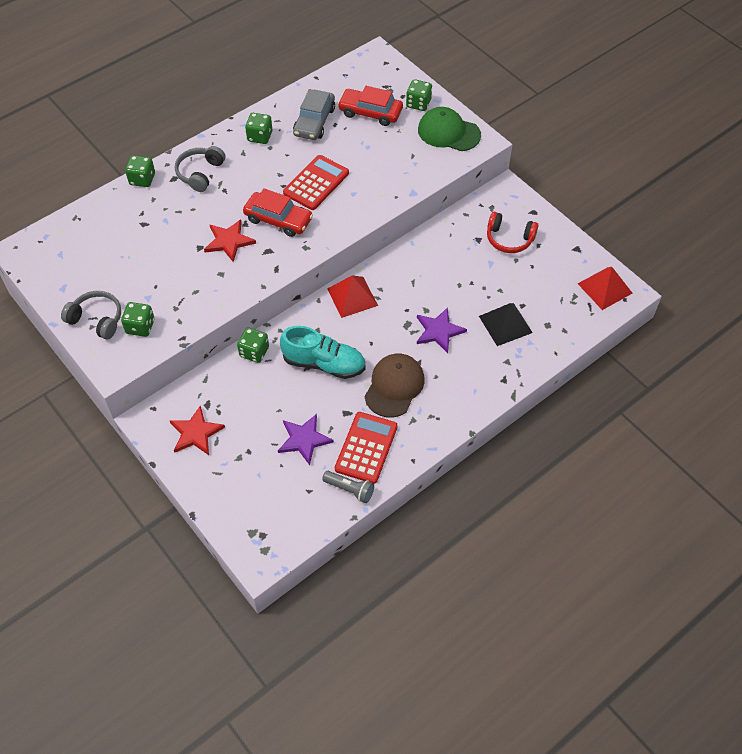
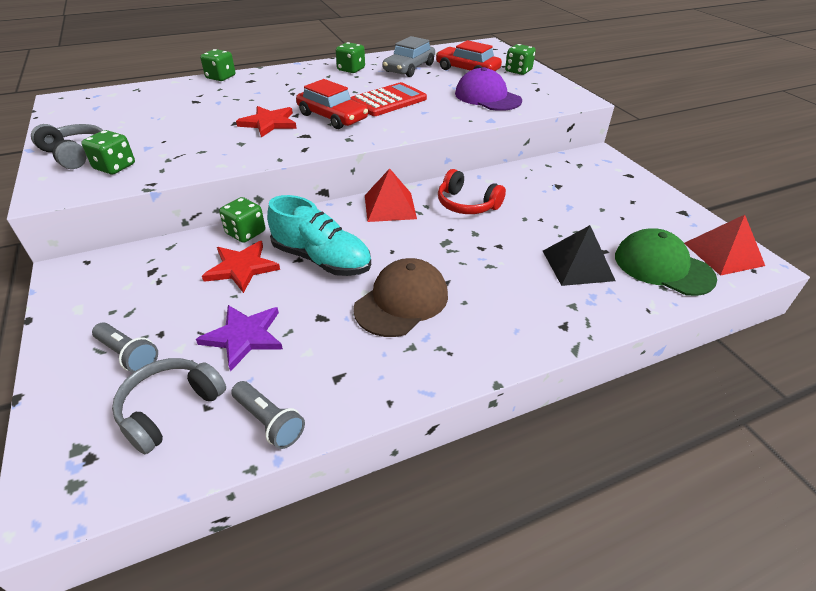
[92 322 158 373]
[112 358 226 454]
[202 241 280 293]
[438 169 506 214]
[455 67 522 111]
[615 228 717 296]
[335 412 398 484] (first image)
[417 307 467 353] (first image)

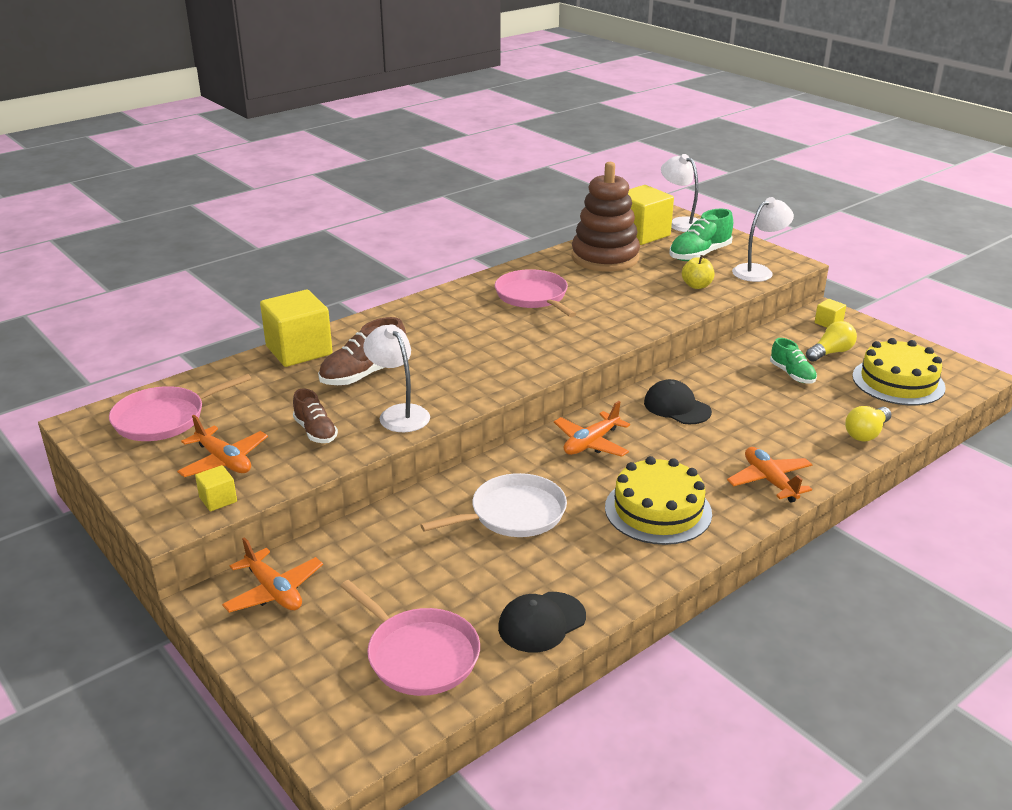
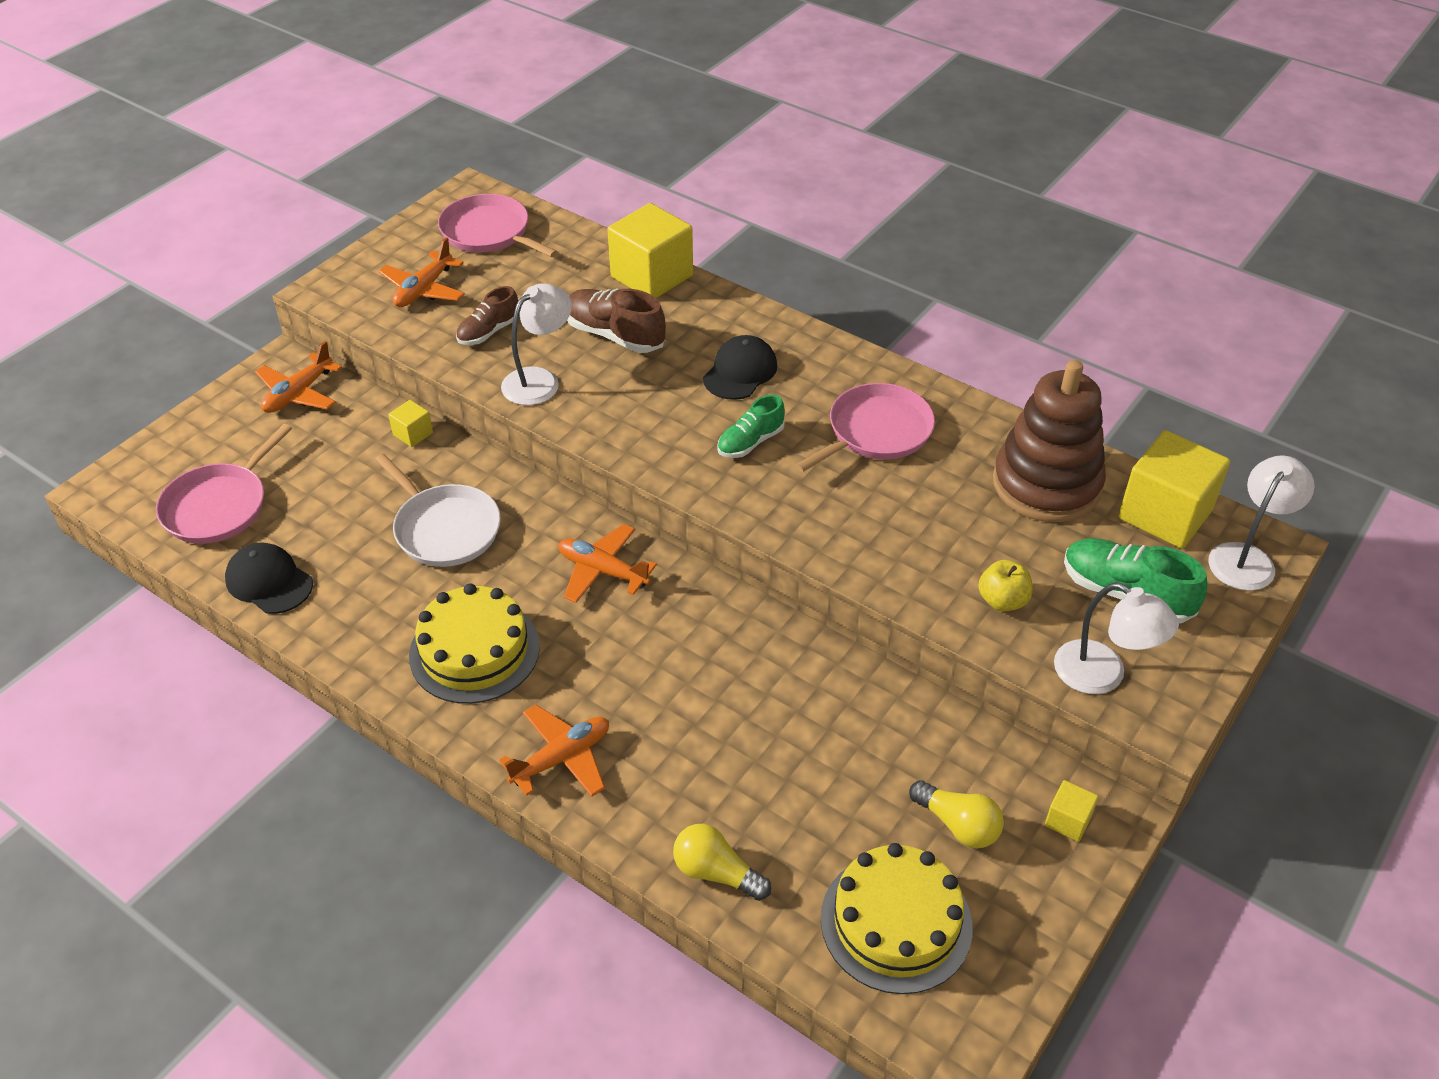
[388 400 433 447]
[703 335 777 400]
[717 395 785 458]

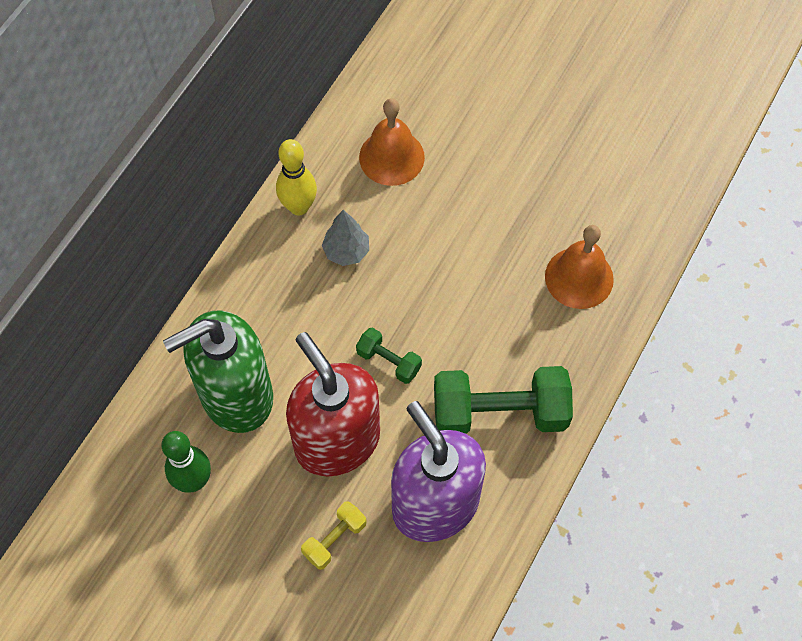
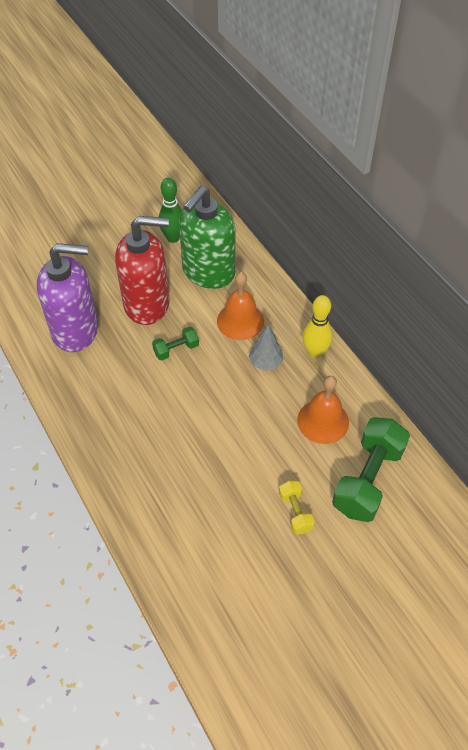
[179 186 235 289]
[217 272 264 340]
[279 481 315 534]
[332 417 410 522]

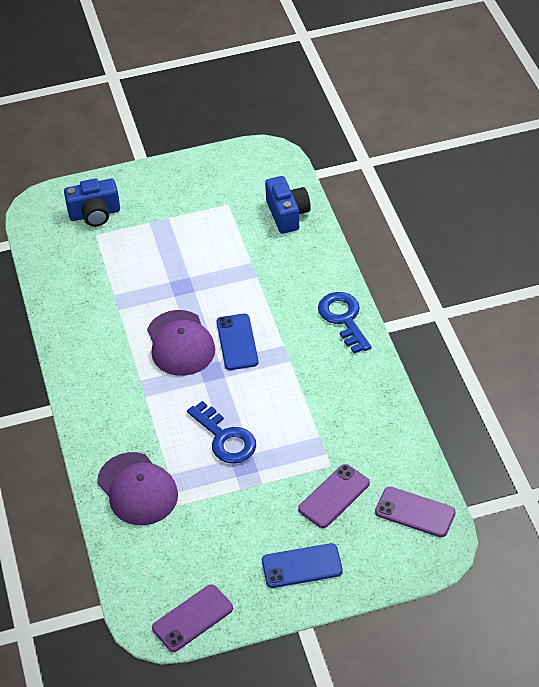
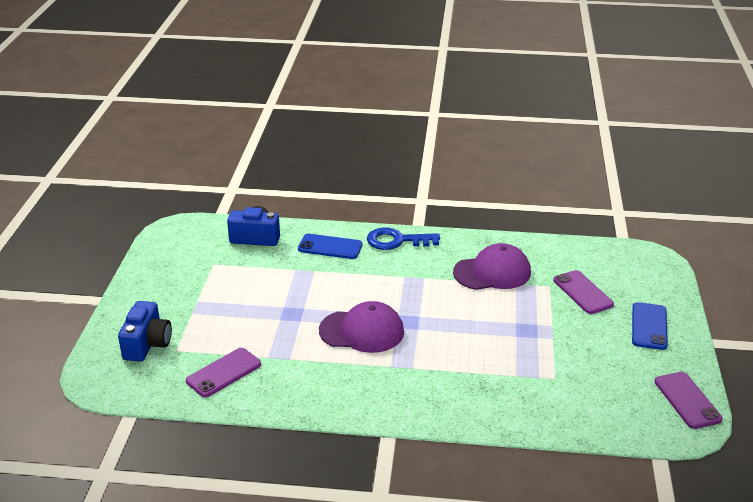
[186 348 261 398]
[298 234 362 259]
[453 243 531 290]
[187 401 256 464] (first image)

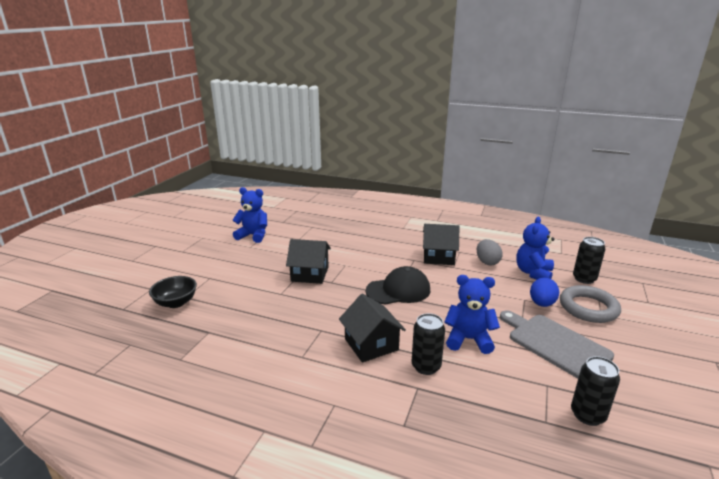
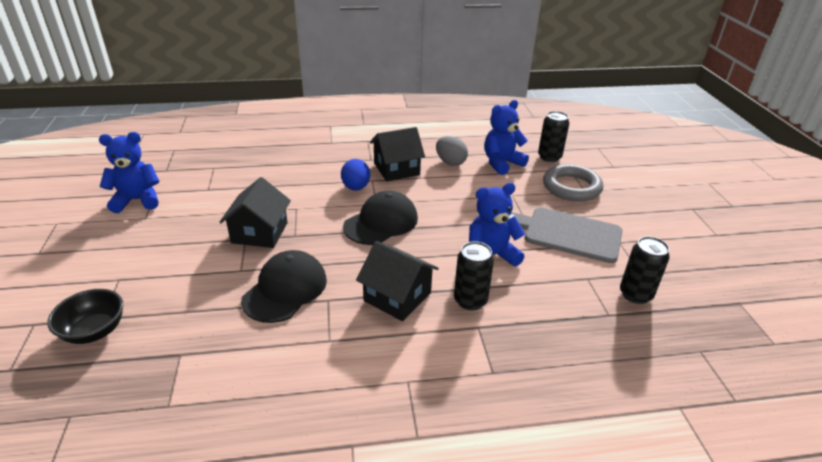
[219 177 291 248]
[241 250 327 323]
[341 159 370 191]
[484 100 529 175]

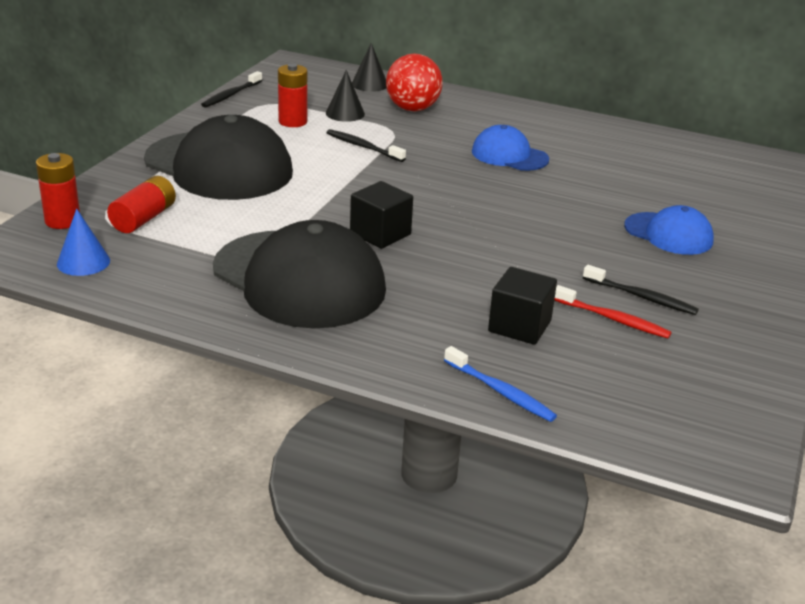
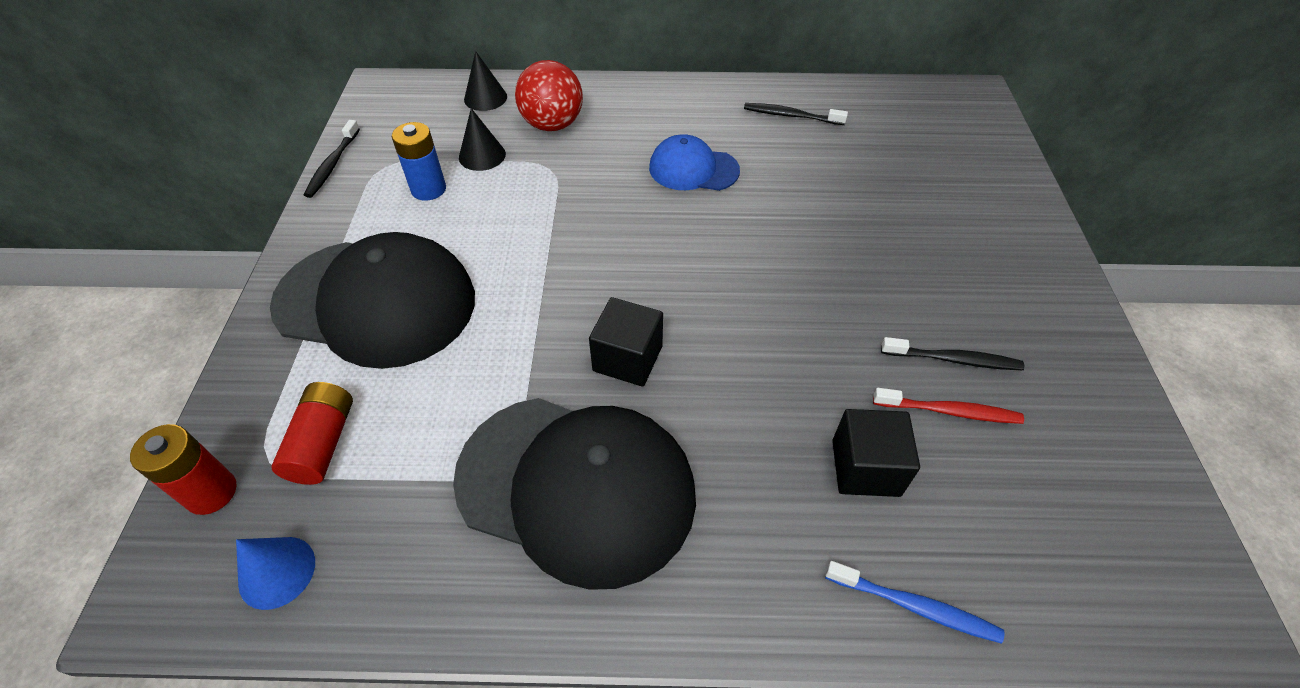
[392 122 446 201]
[744 103 848 125]
[624 205 714 255] (first image)

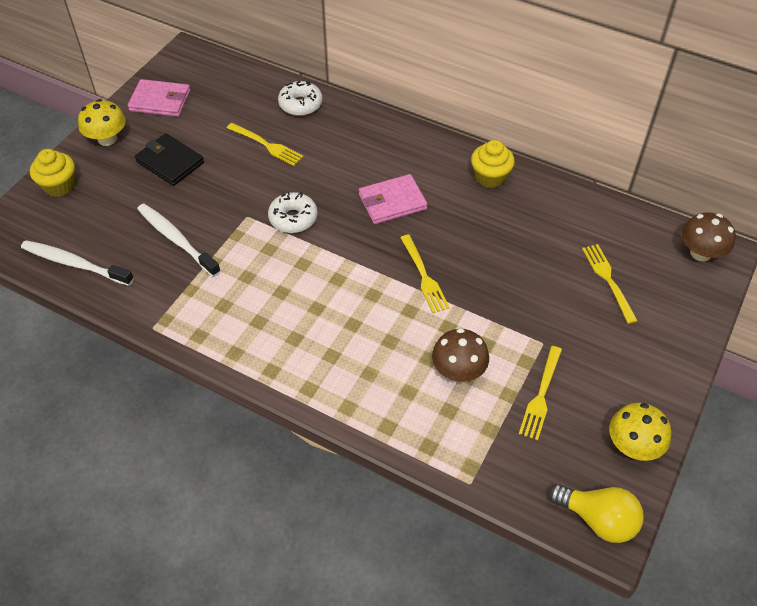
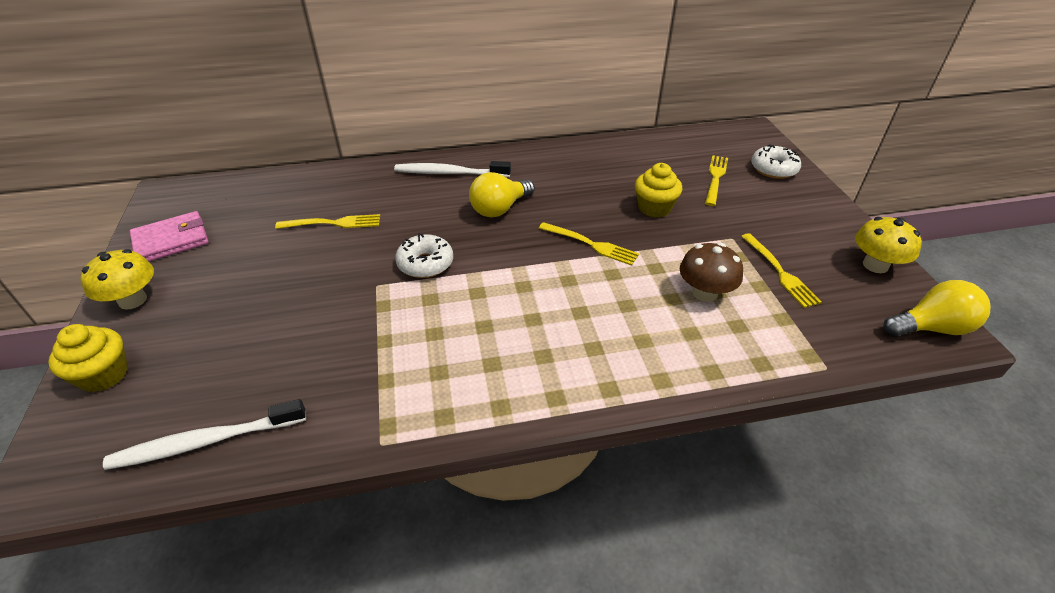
[394 161 511 177]
[469 172 535 218]
[635 163 683 217]
[705 155 728 206]
[751 145 801 179]
[135 133 204 186] (first image)
[682 212 736 262] (first image)

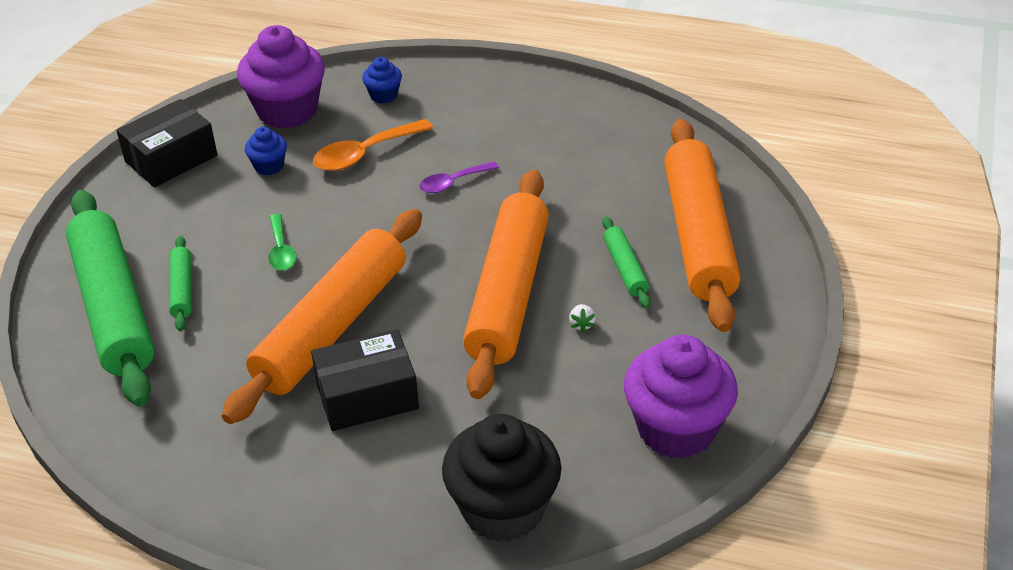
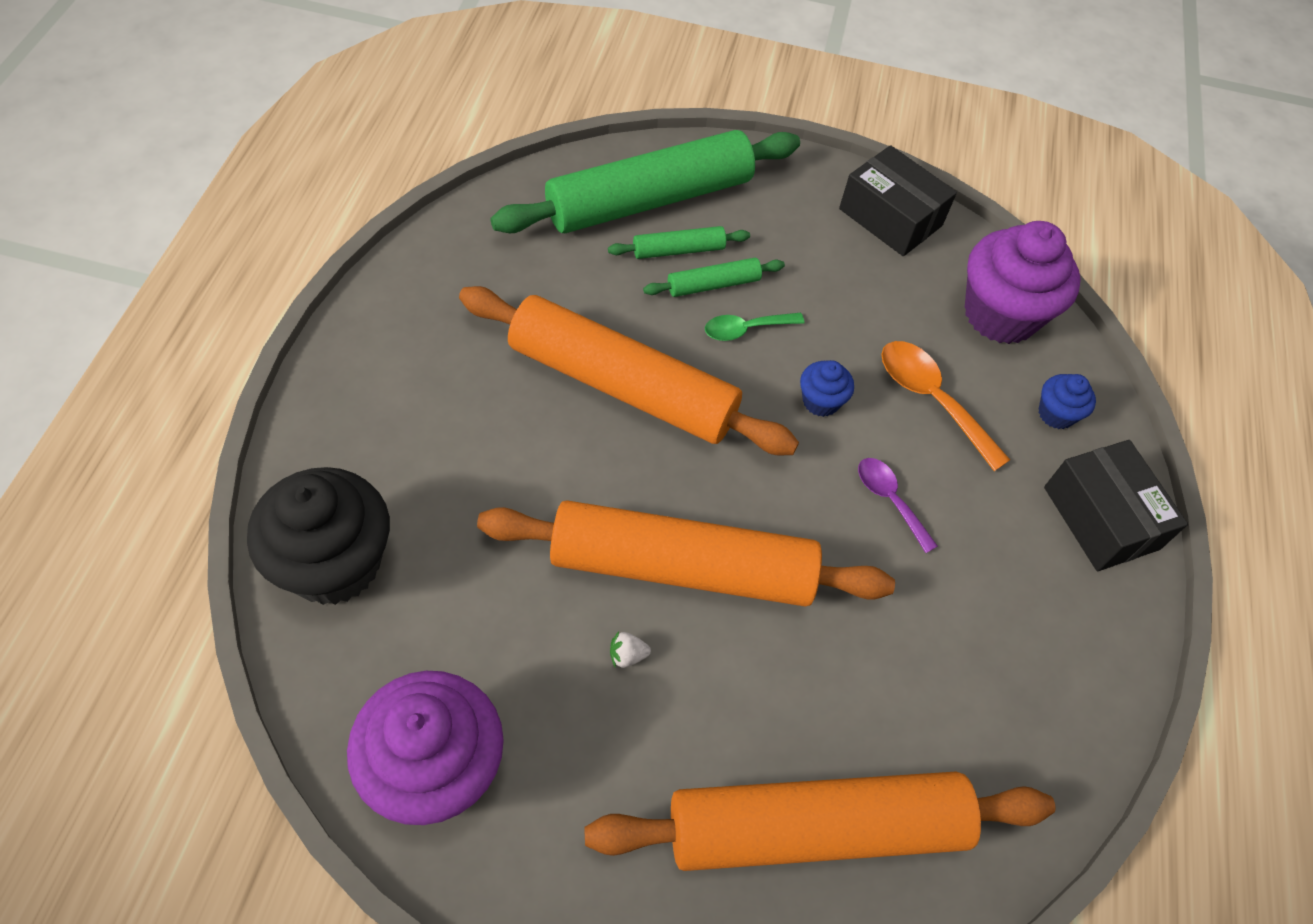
[643 258 785 297]
[800 360 854 417]
[1044 440 1188 571]

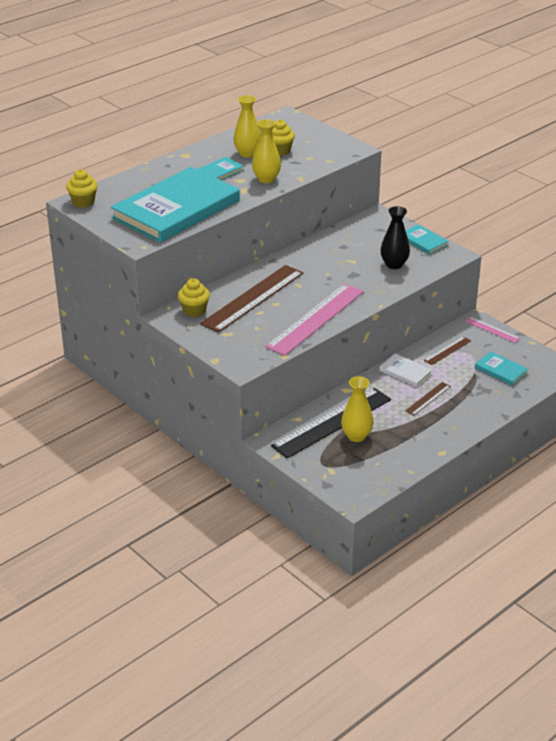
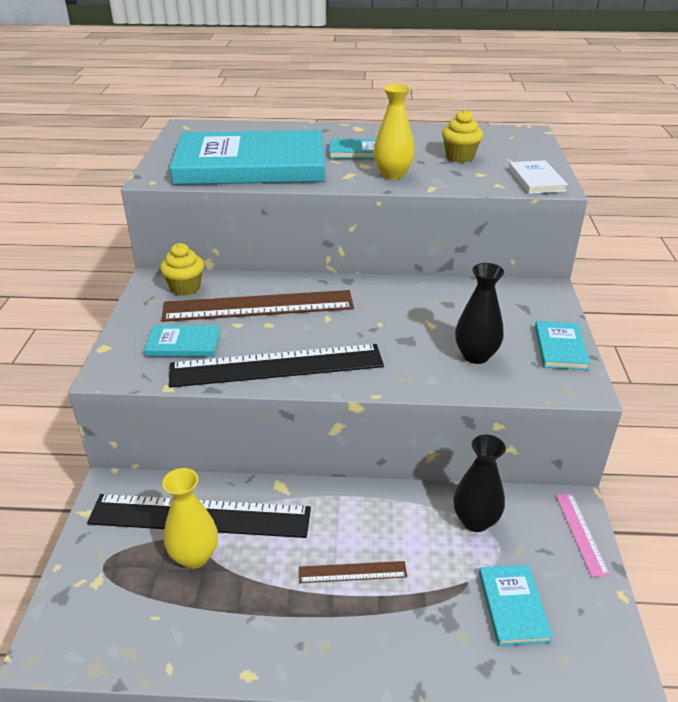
[144 325 221 357]
[169 344 384 388]
[453 435 506 532]
[509 160 568 194]
[66 169 98 208] (first image)
[233 95 261 157] (first image)

